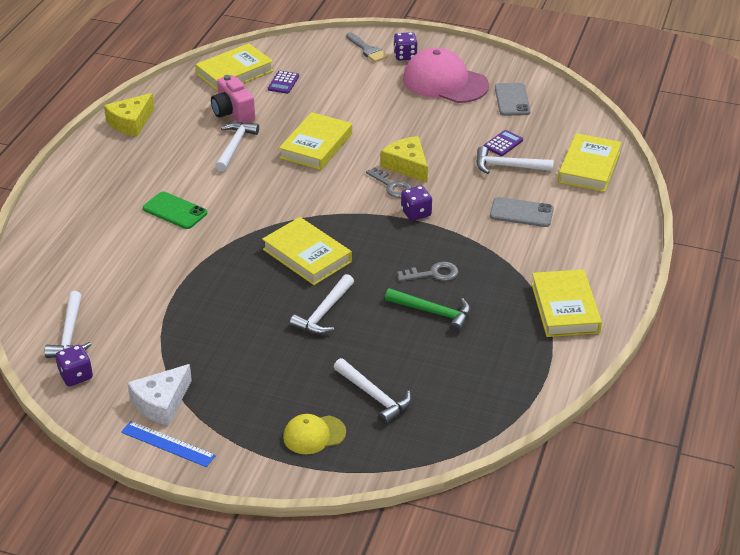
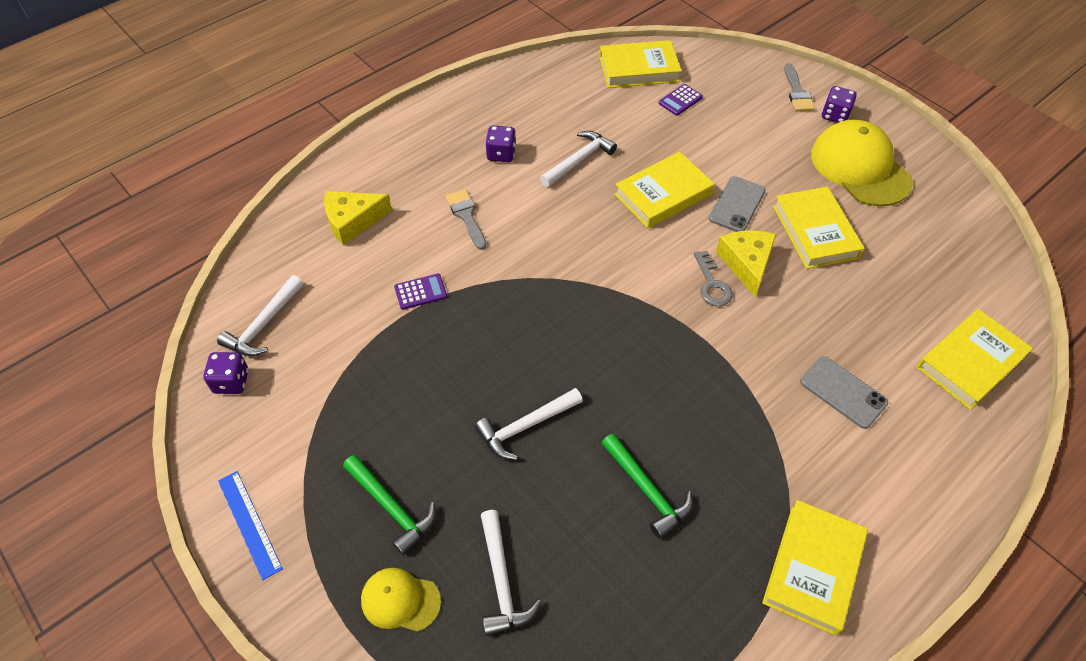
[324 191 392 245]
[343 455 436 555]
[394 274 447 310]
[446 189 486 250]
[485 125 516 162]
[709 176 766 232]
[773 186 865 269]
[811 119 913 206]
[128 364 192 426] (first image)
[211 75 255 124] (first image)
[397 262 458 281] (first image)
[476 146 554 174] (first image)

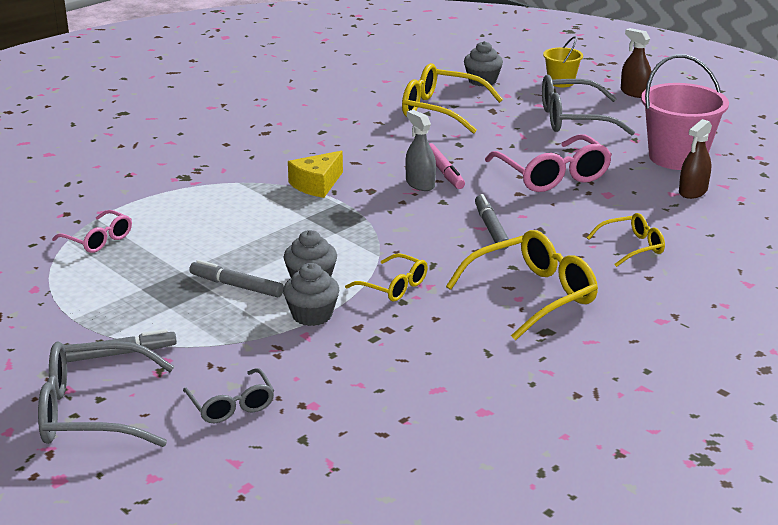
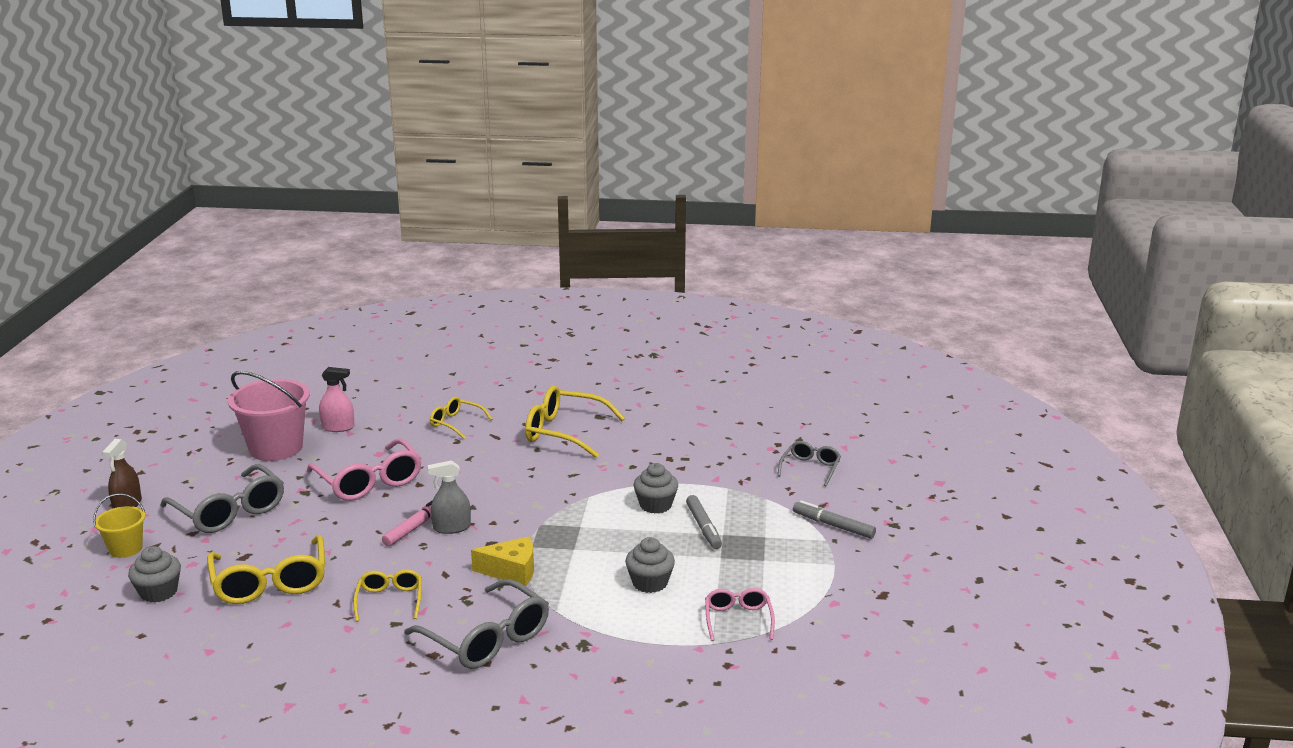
[307 439 422 501]
[319 367 354 432]
[353 569 422 622]
[404 579 549 669]
[428 460 471 534]
[625 537 675 593]
[475 194 509 250] (first image)

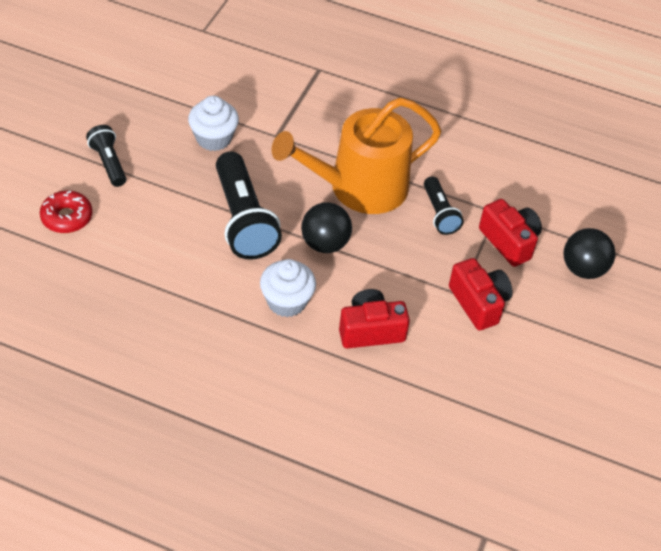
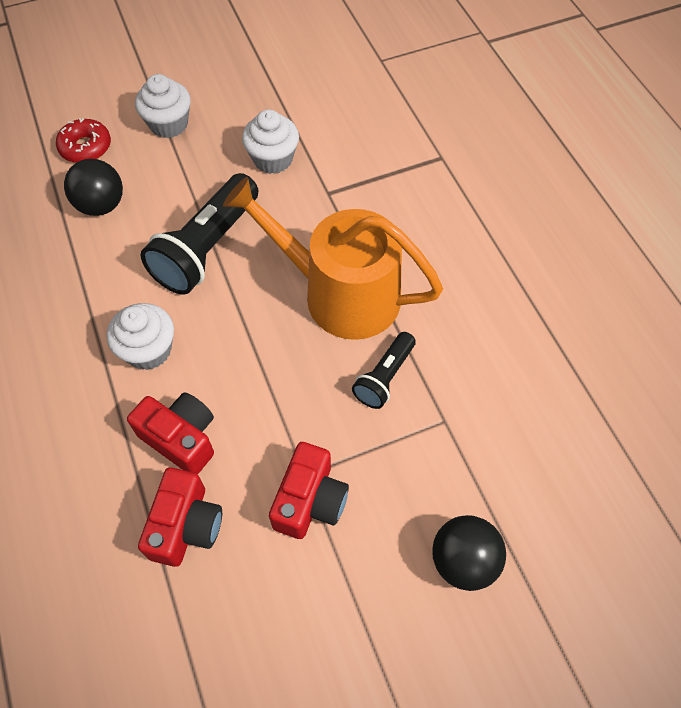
[64 159 123 216]
[135 74 191 138]
[138 467 222 567]

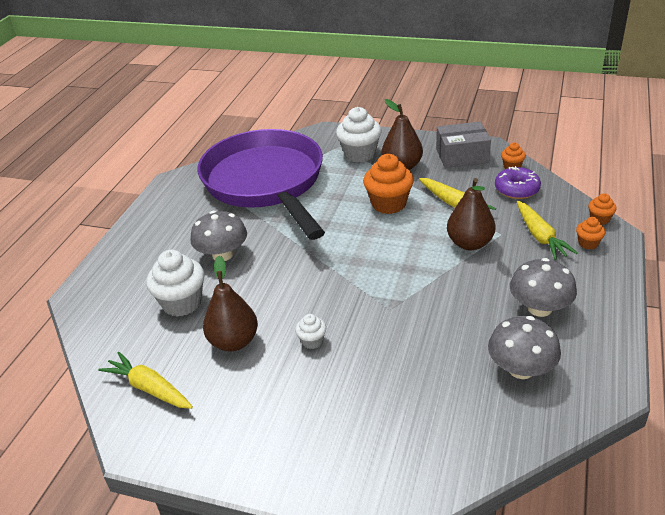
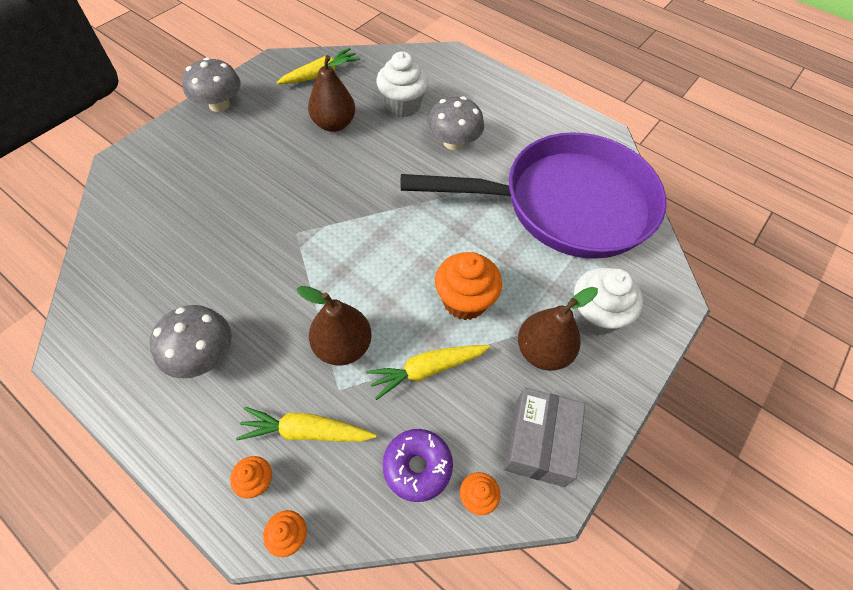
[182 57 241 112]
[295 314 326 349] (first image)

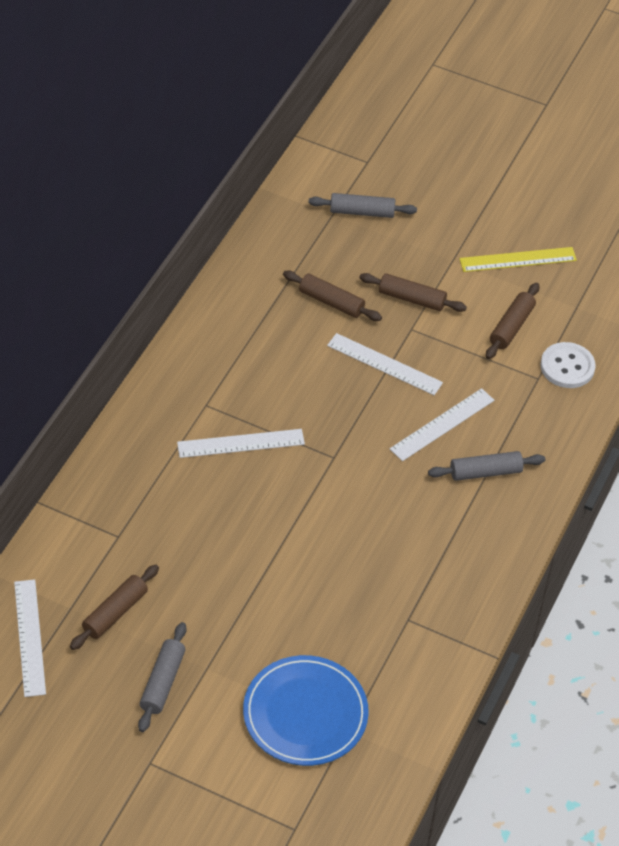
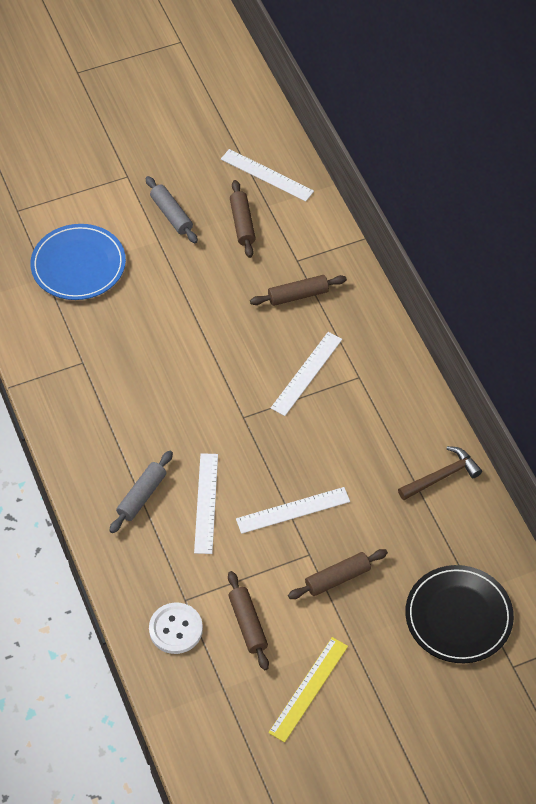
[250 275 347 306]
[398 446 482 500]
[405 565 514 663]

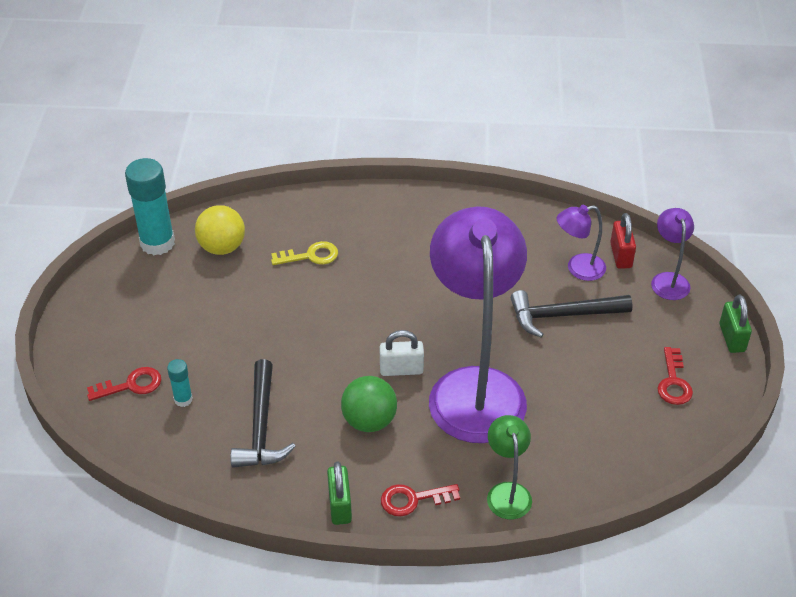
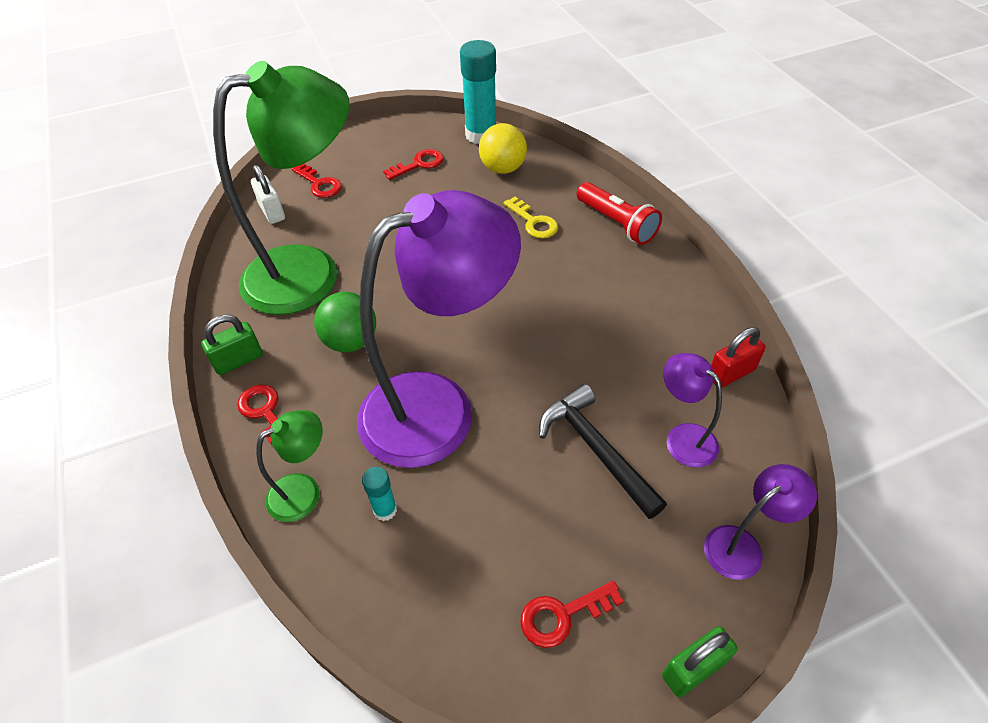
[213 61 350 315]
[251 165 285 224]
[362 467 397 521]
[383 149 444 180]
[577 182 662 245]
[711 327 766 388]

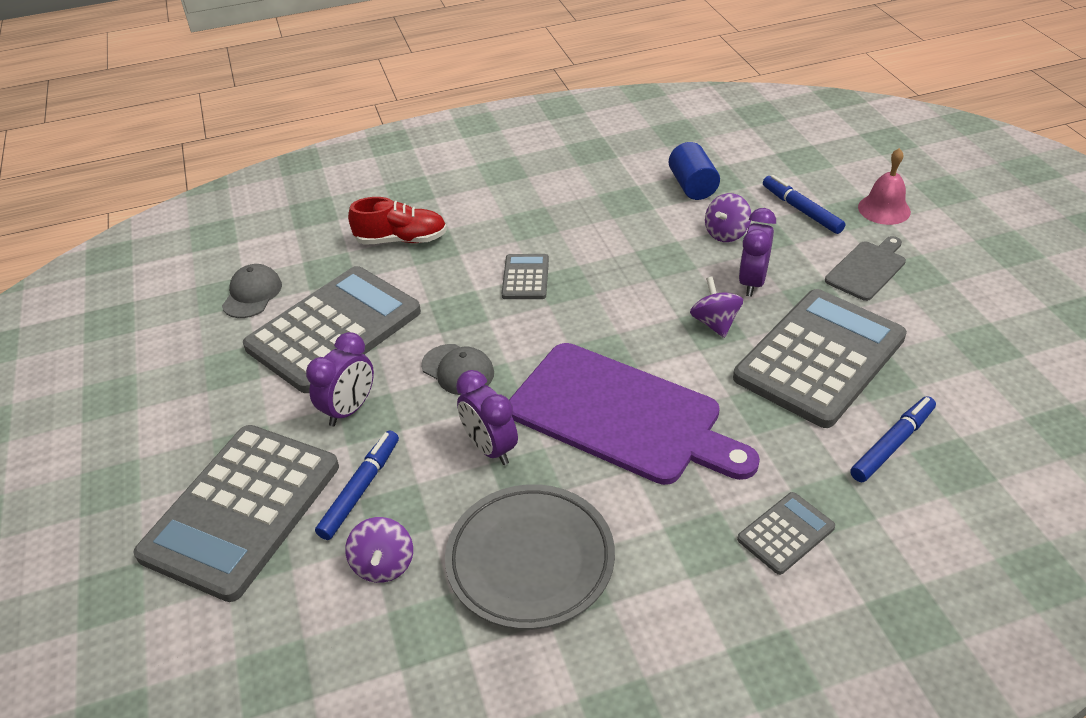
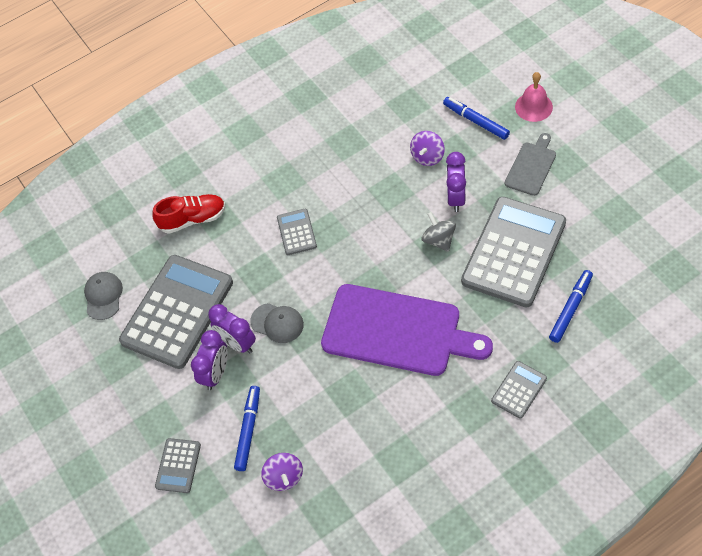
[155 438 201 493]
[208 304 256 353]
[422 212 456 252]
[445 484 615 630] (first image)
[669 142 720 200] (first image)

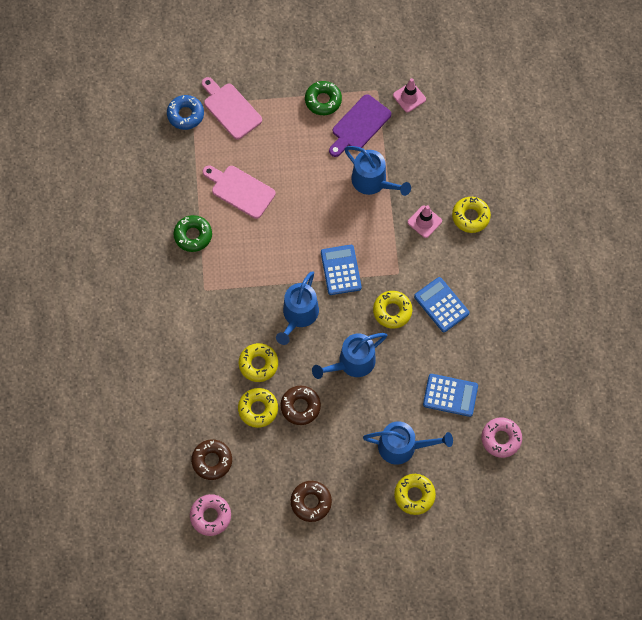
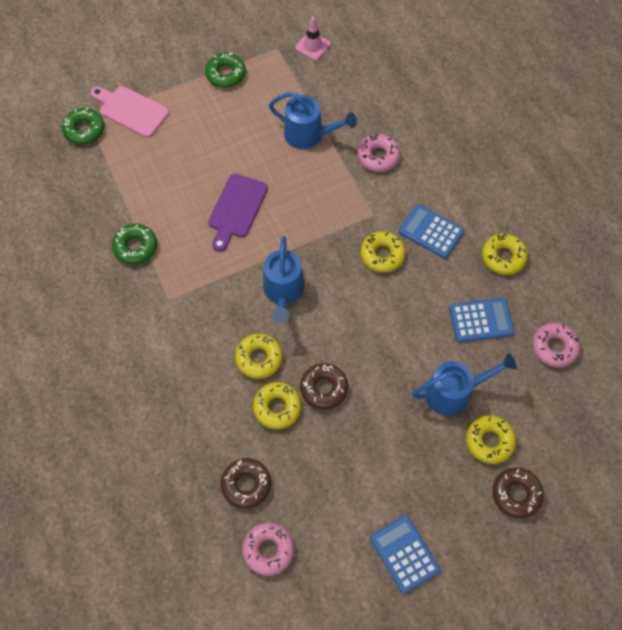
[62 108 104 145]
[208 174 268 252]
[358 134 400 172]
[370 515 440 594]
[482 233 528 275]
[492 467 544 518]
[203 165 276 219] (first image)
[312 333 387 379] (first image)

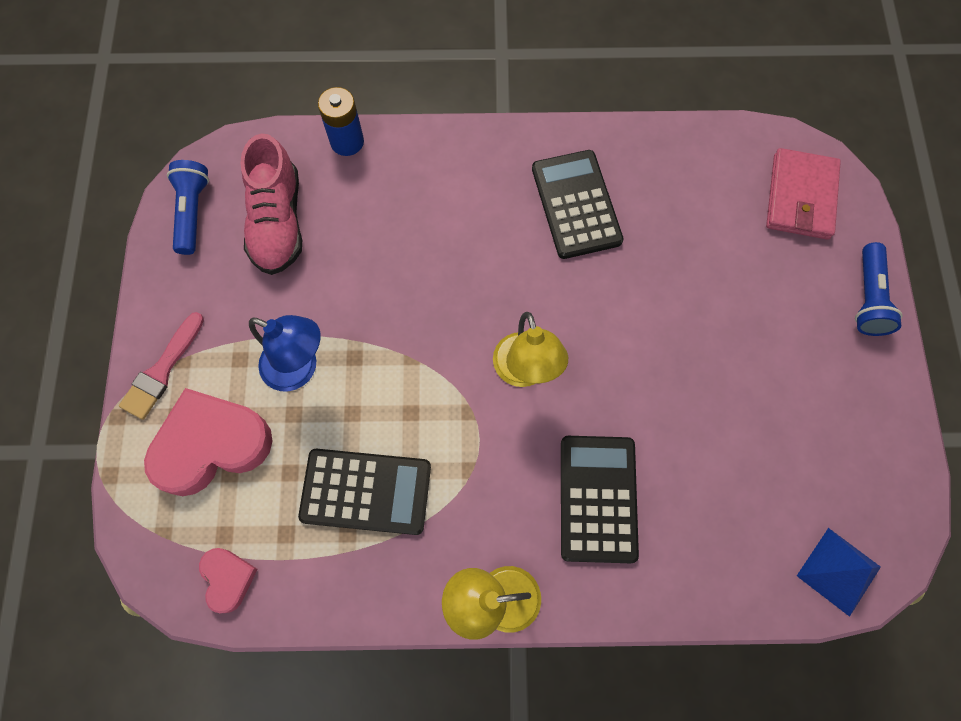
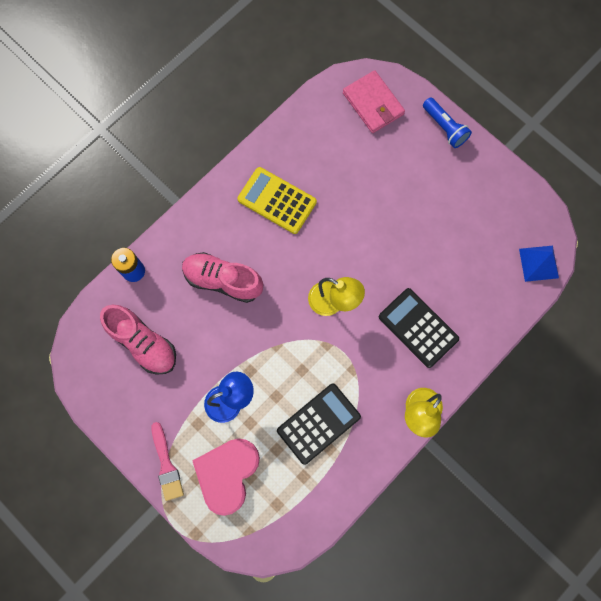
[182 252 263 303]
[237 167 317 234]
[167 160 209 255] (first image)
[199 548 258 613] (first image)

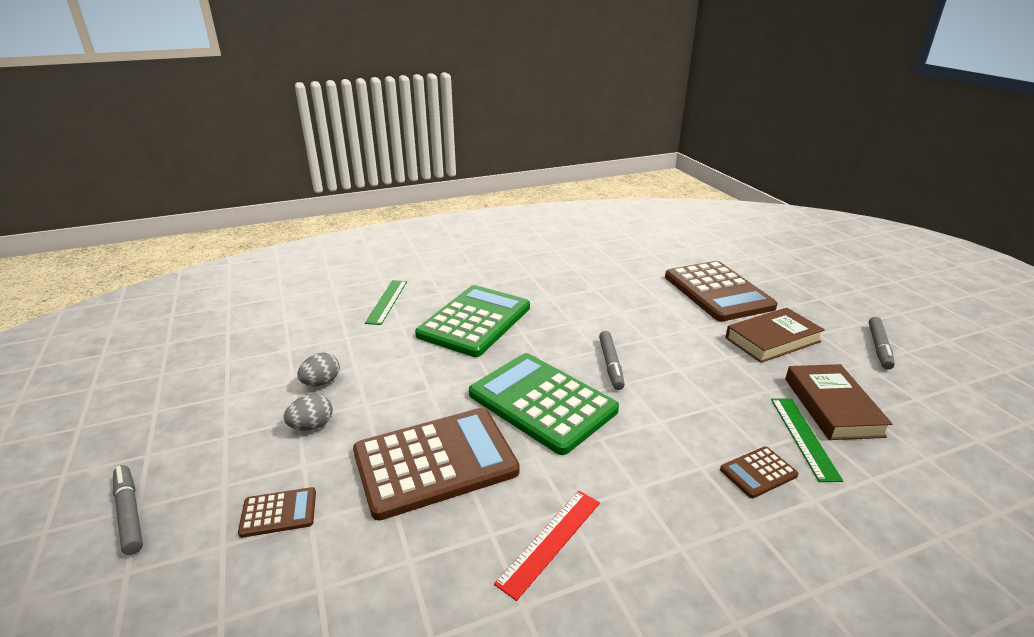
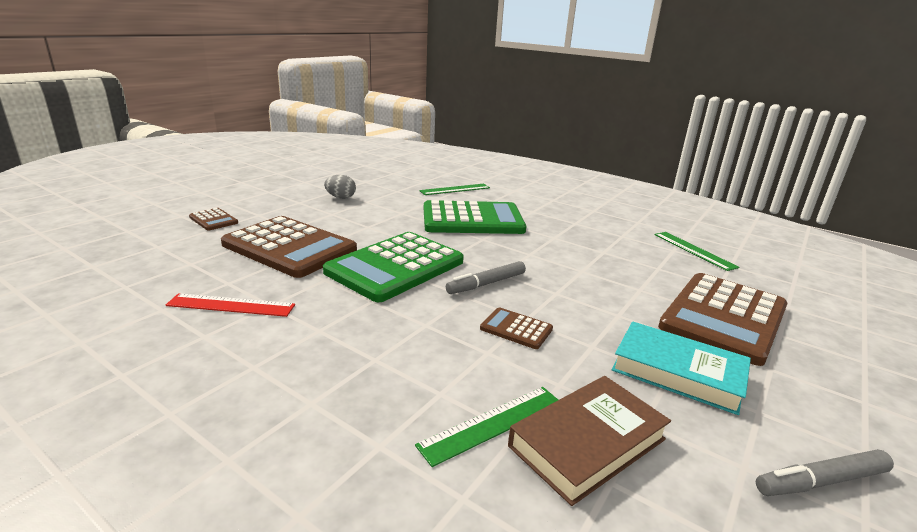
[323 232 464 302]
[480 307 553 349]
[611 321 751 415]
[654 232 740 271]
[113 465 143 555] (first image)
[284 394 333 431] (first image)

